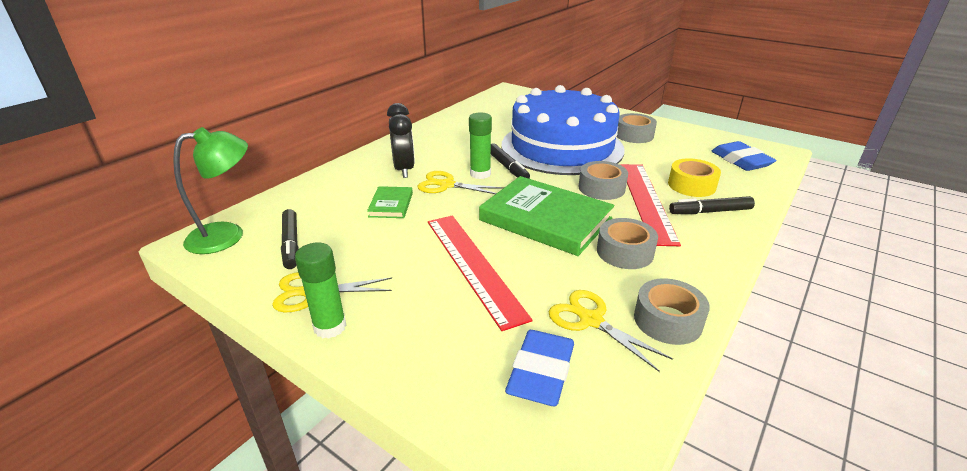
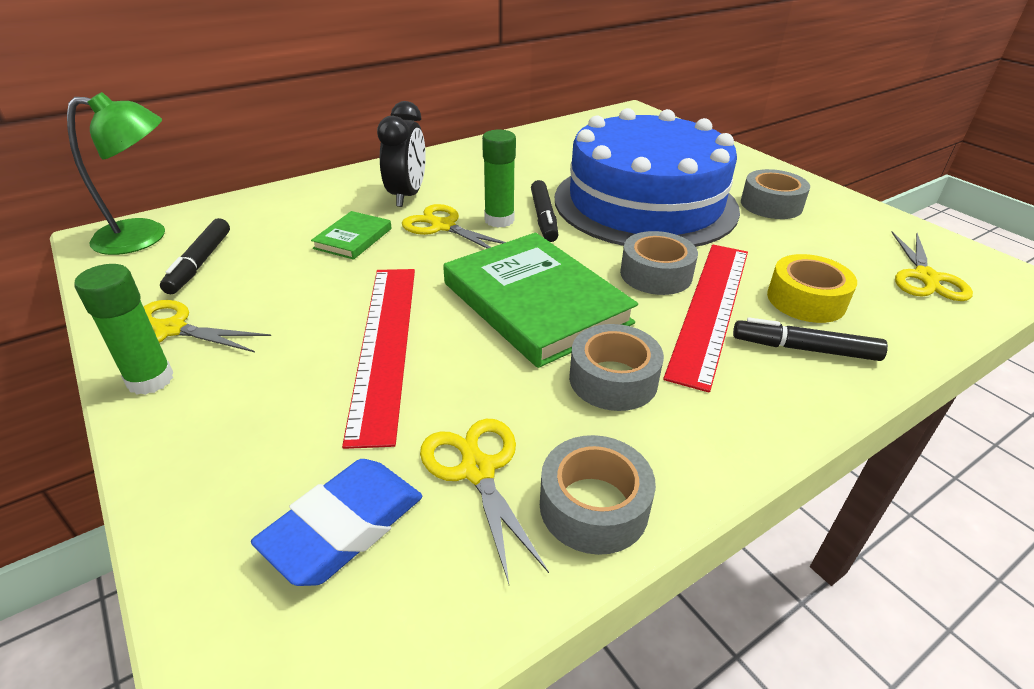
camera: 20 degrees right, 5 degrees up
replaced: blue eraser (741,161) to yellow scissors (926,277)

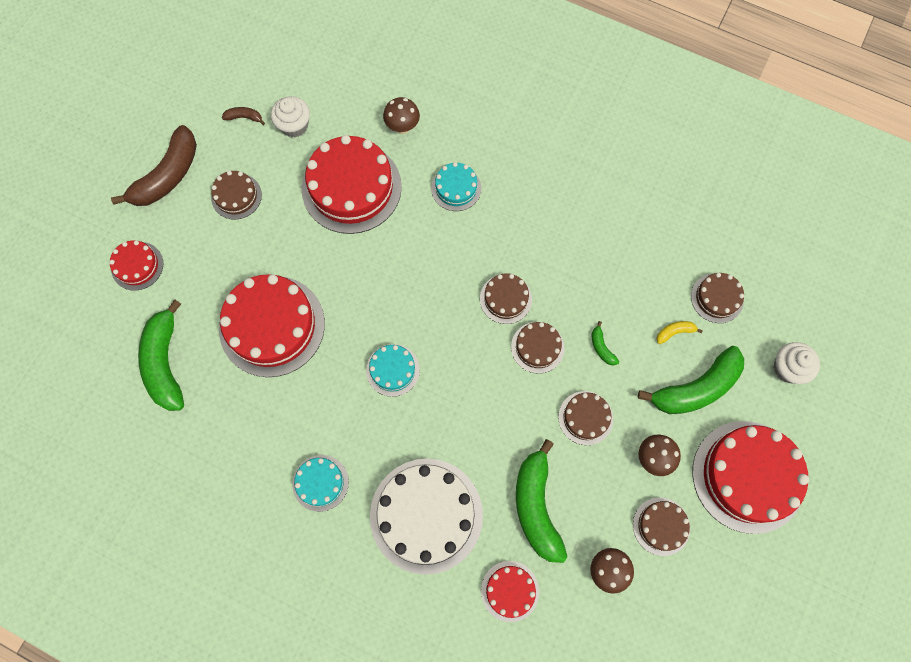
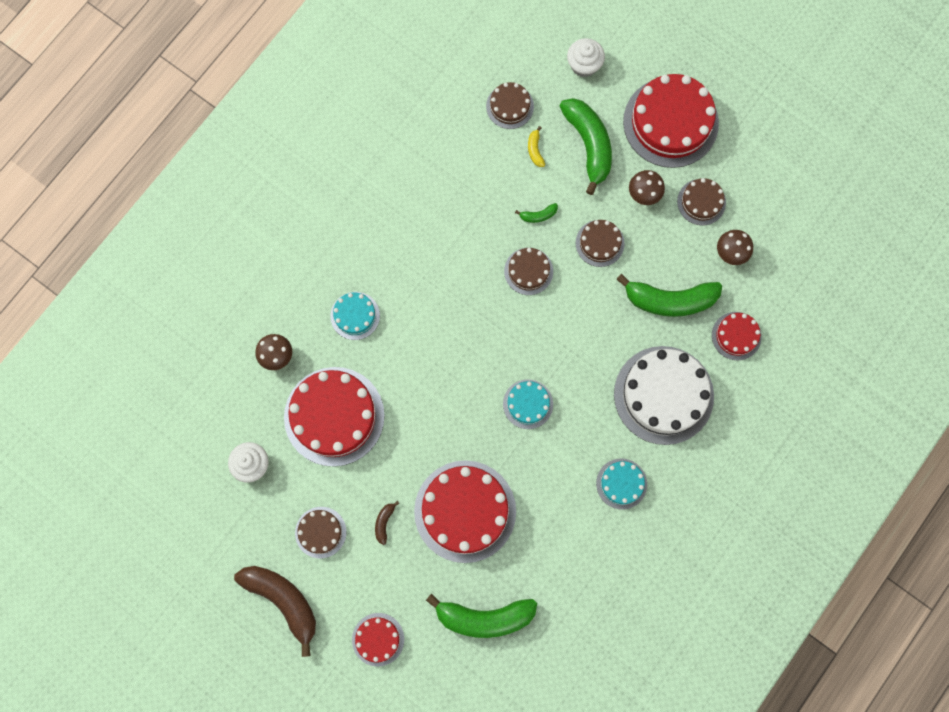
camera: 80 degrees left, 5 degrees up
removed: brown cake (505,299)
moved: brown banana (244,117) to (384,522)

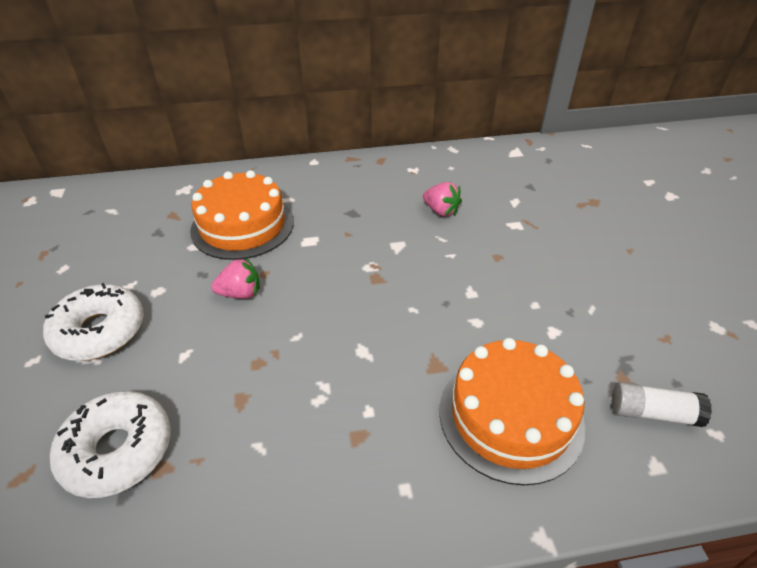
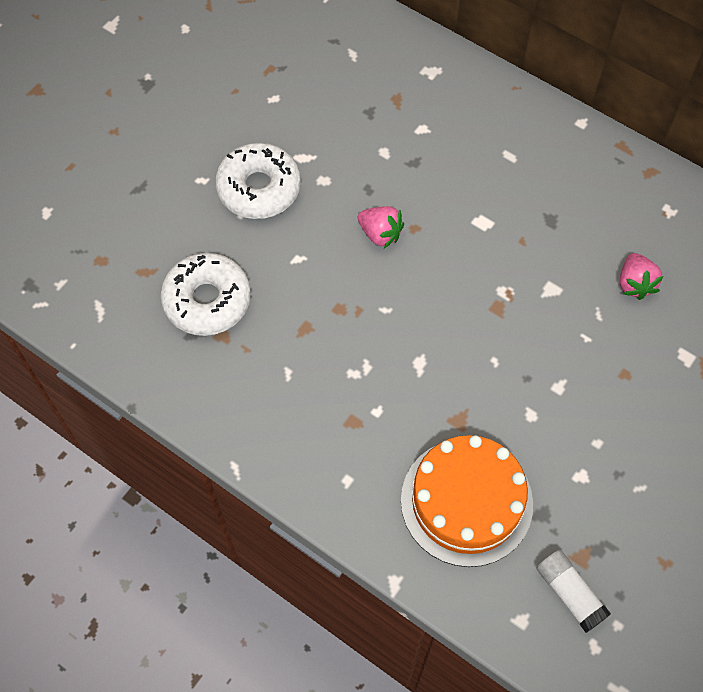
camera: 45 degrees right, 20 degrees up
removed: orange cake (242,225)

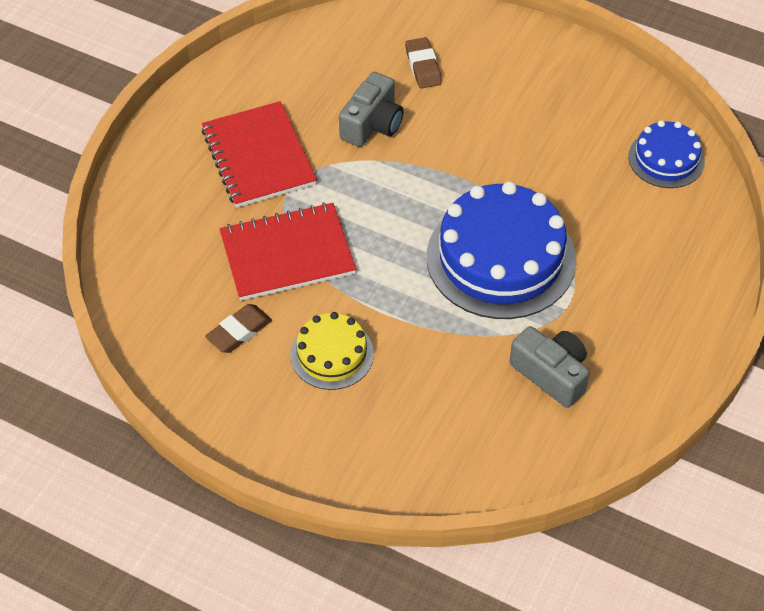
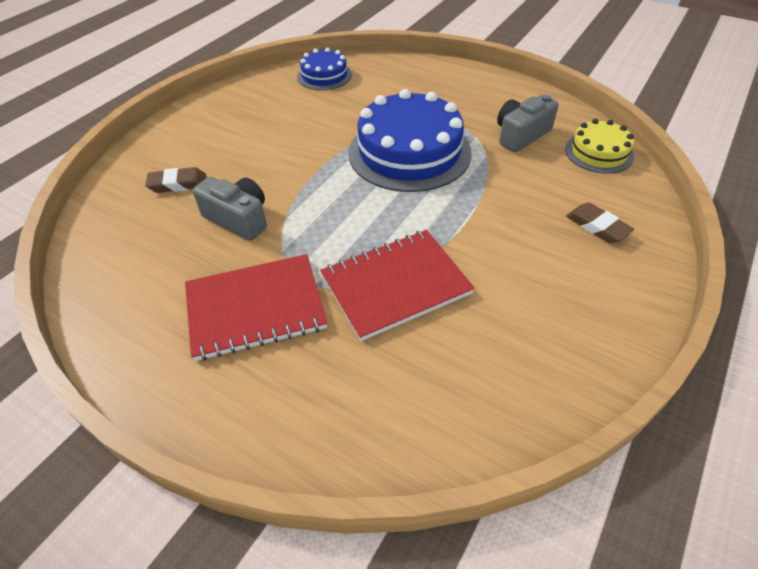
camera: 85 degrees left, 5 degrees down
moved: brown eraser (239,332) to (597,226); yellow cake (332,354) to (598,152)
turned: red notebook (287,254) = (396,285) 75 degrees clockwise

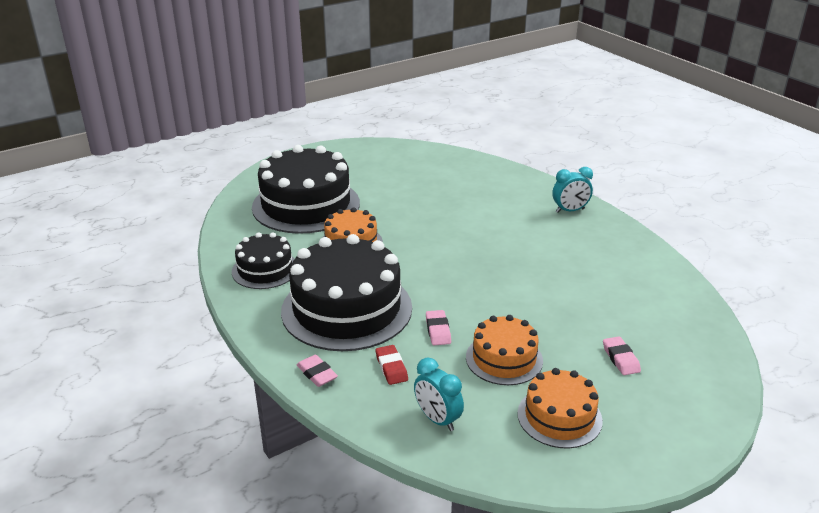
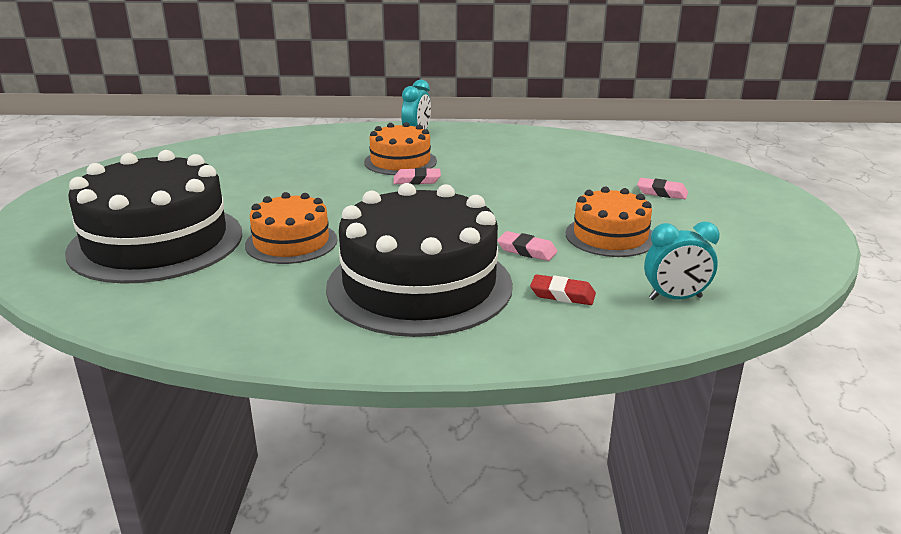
camera: 55 degrees left, 5 degrees down
removed: black cake (265,269)
moved: pink eraser (317,374) to (417,180); orange cake (559,417) to (400,161)

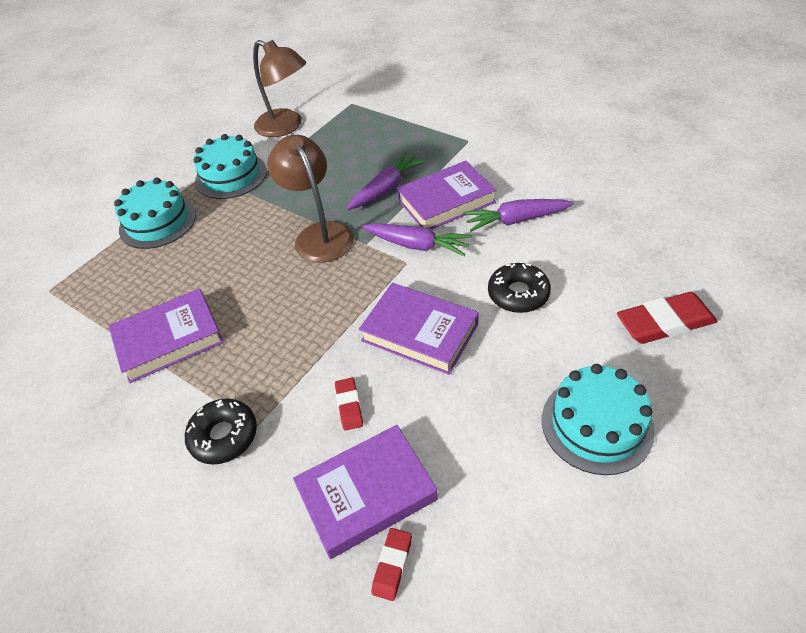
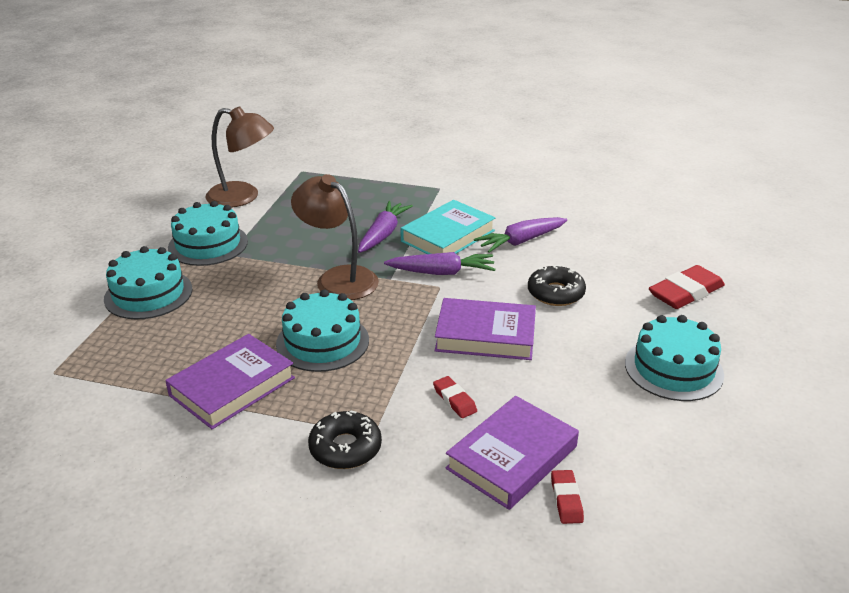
camera: 25 degrees left, 15 degrees down
added: turquoise cake (322,342)
recoloured: purple book (446,201) to turquoise book (447,236)

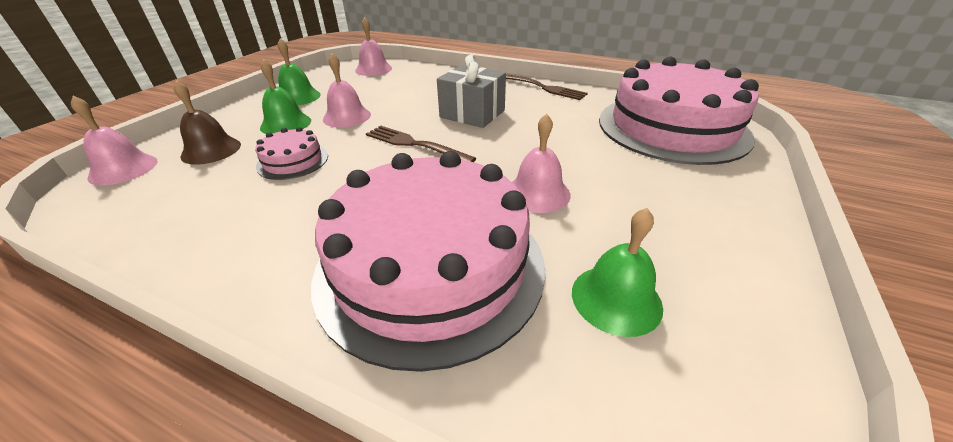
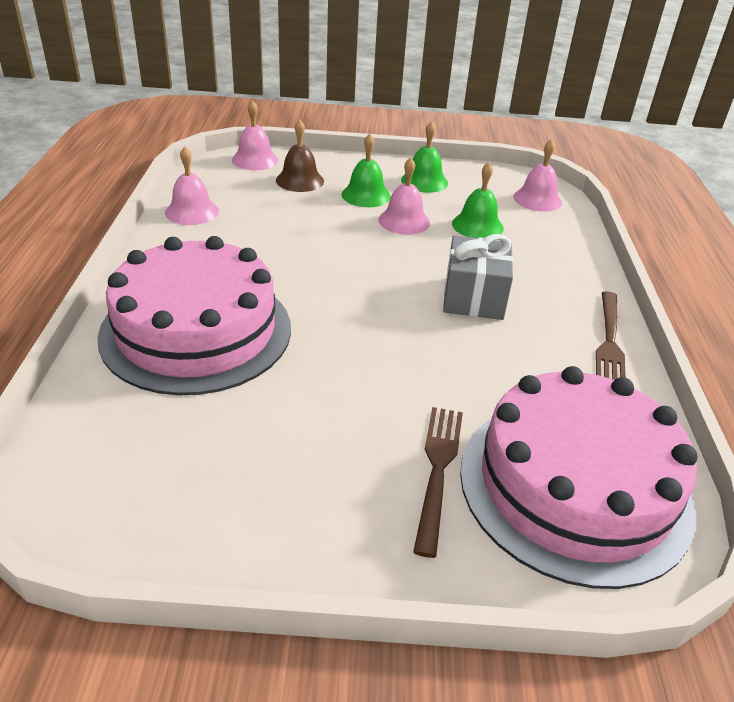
camera: 65 degrees right, 0 degrees up
removed: pink cake (293,161)
moved: brown fork (415,144) to (437,470); pink bell (537,193) to (192,211); green bell (616,299) to (477,225)

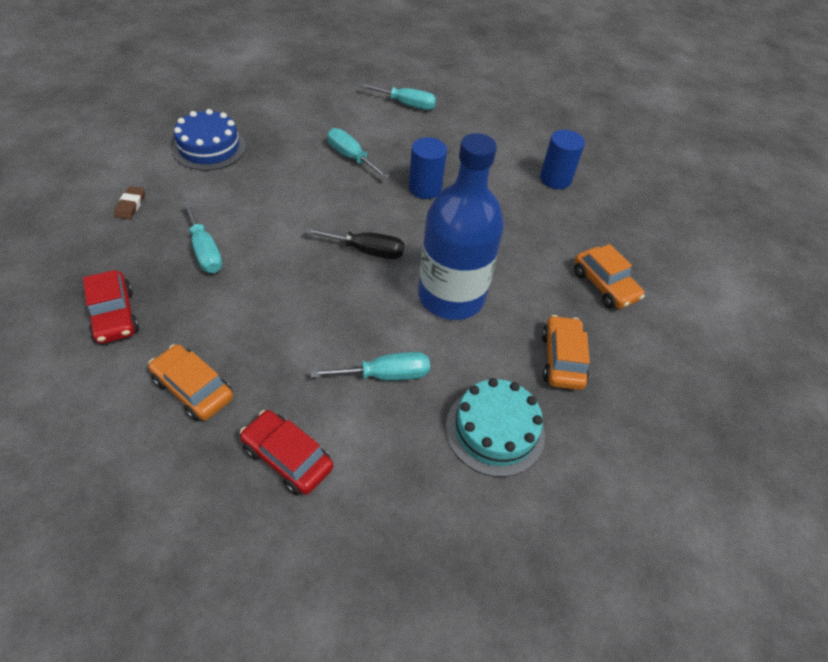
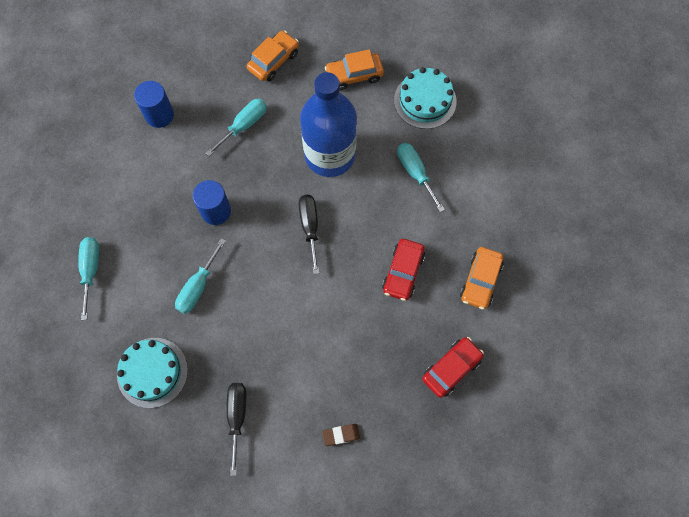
camera: 105 degrees left, 20 degrees up
added: turquoise cake (152,372)
moved: turquoise screwdriver (205,251) to (244,125); red car (287,458) to (403,272)
replaced: blue cake (209,148) to black screwdriver (237,417)

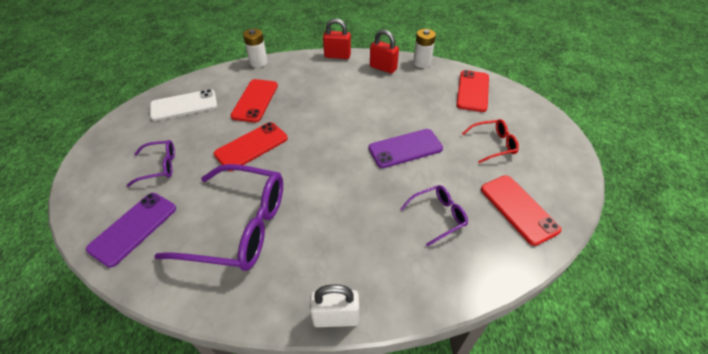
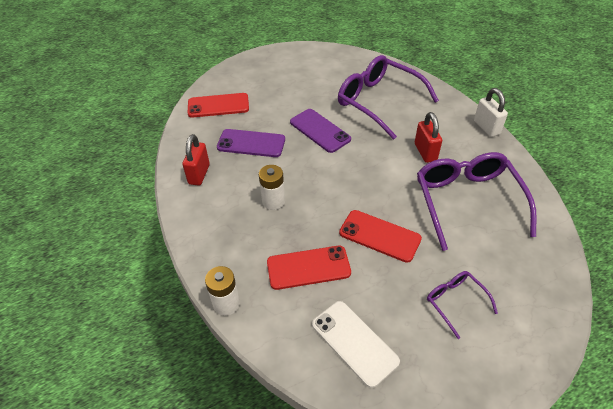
camera: 110 degrees left, 0 degrees up
removed: red glasses (493,144); red phone (518,209)
moved: purple phone (133,228) to (251,143); red padlock (337,56) to (425,152); white battery (422,62) to (273,201)
resized: purple glasses (438,216) = (378,101) x2.06

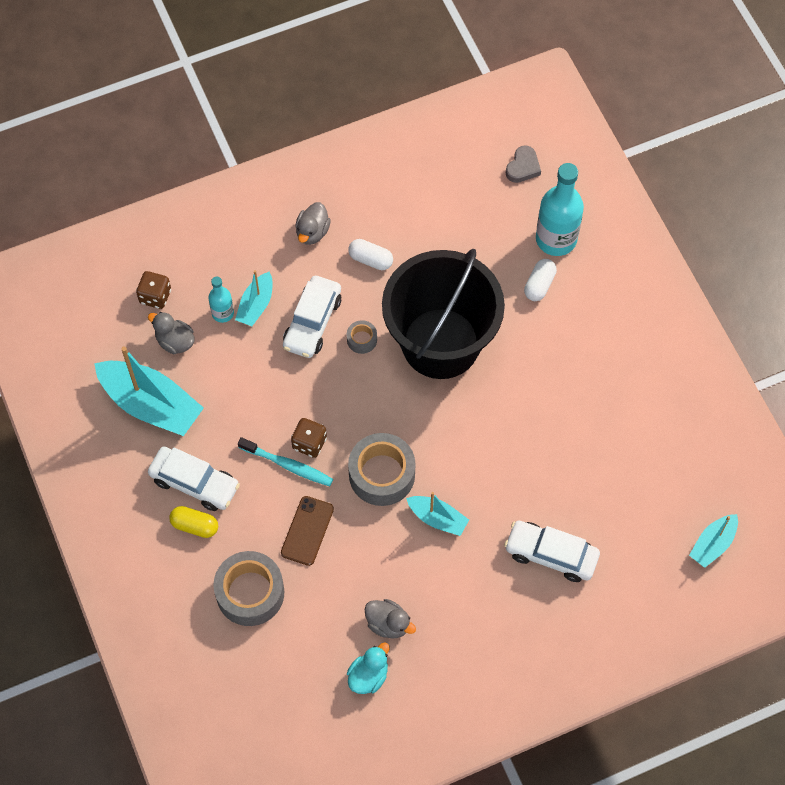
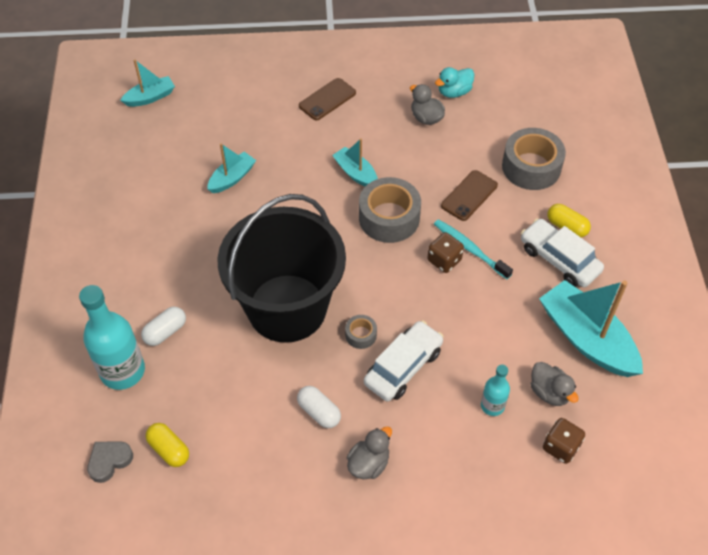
camera: 160 degrees left, 10 degrees down
removed: white car (551,554)
added: yellow capsule (169,449); brown phone (327,99)
moved: turquoise boat (256,305) to (232,178)

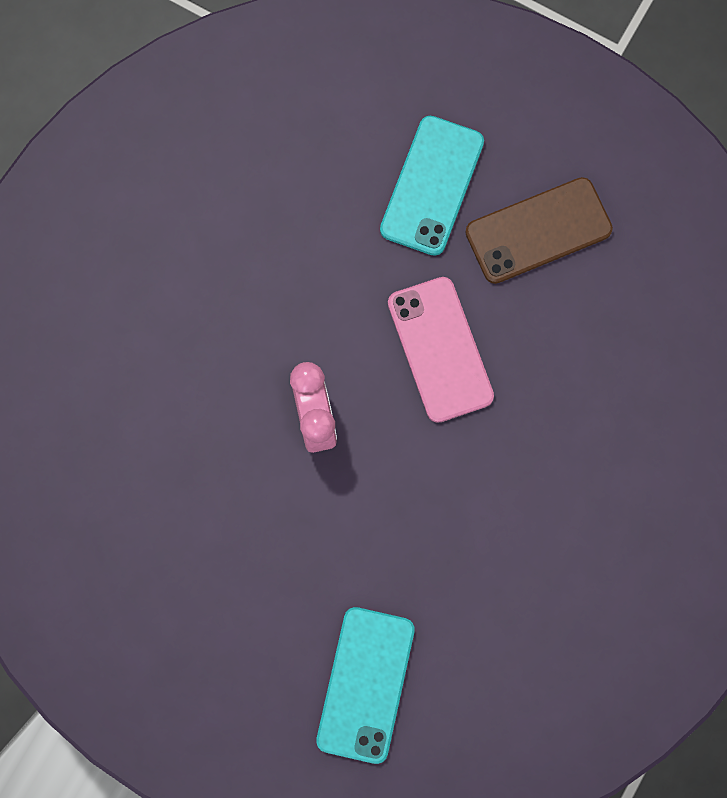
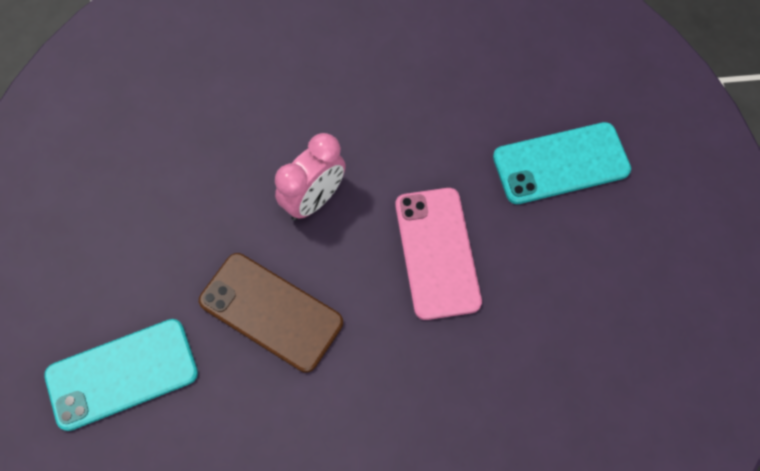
camera: 55 degrees right, 10 degrees down
moved: brown phone (538,231) to (271,312)
turned: pink phone (440,349) = (437,253) 45 degrees counterclockwise

